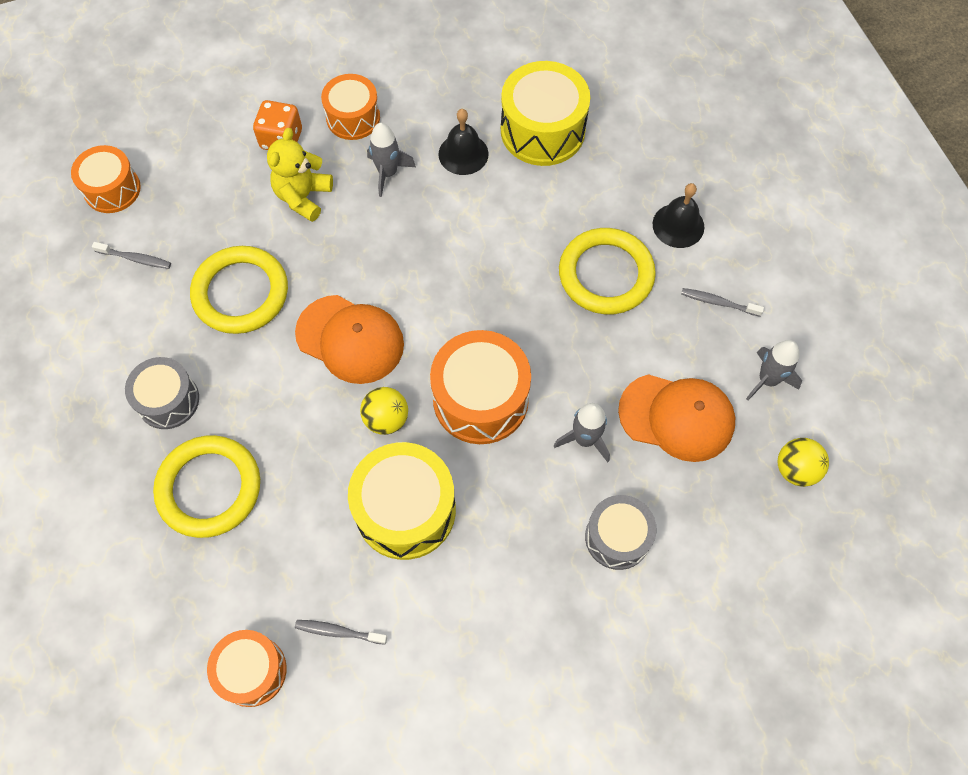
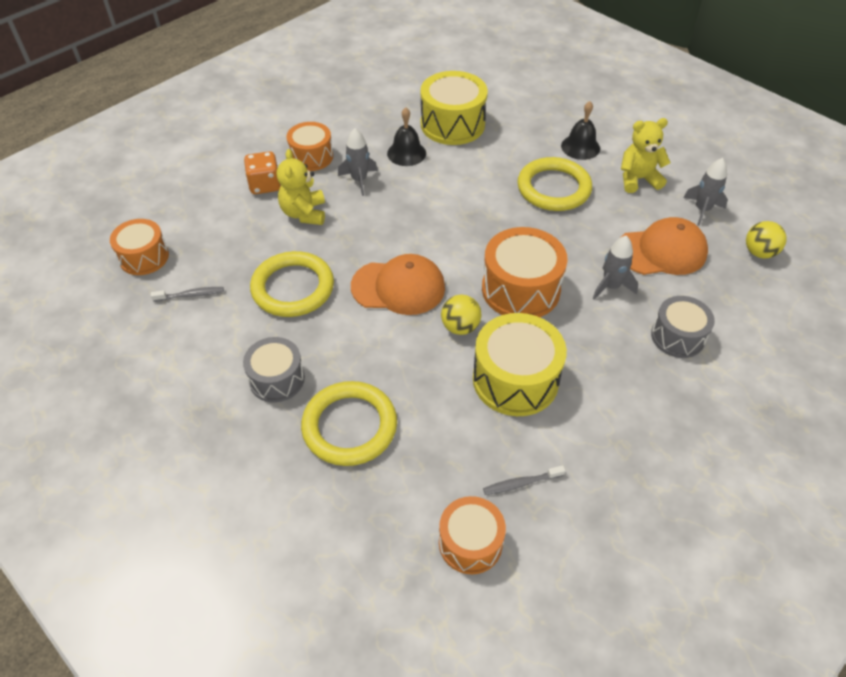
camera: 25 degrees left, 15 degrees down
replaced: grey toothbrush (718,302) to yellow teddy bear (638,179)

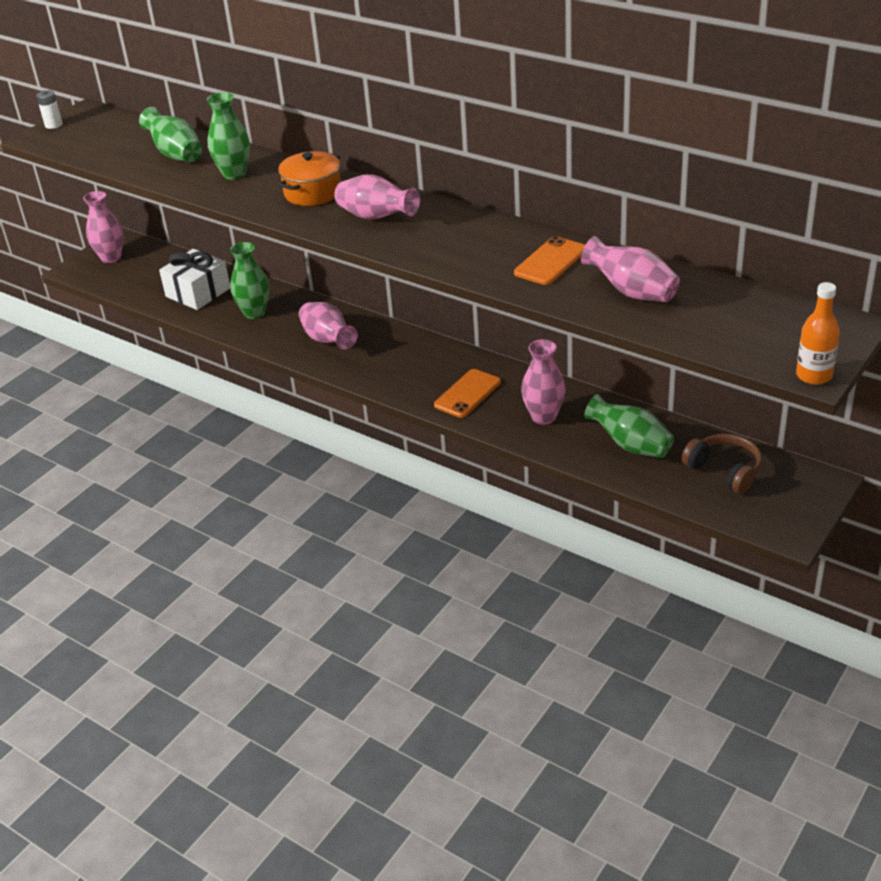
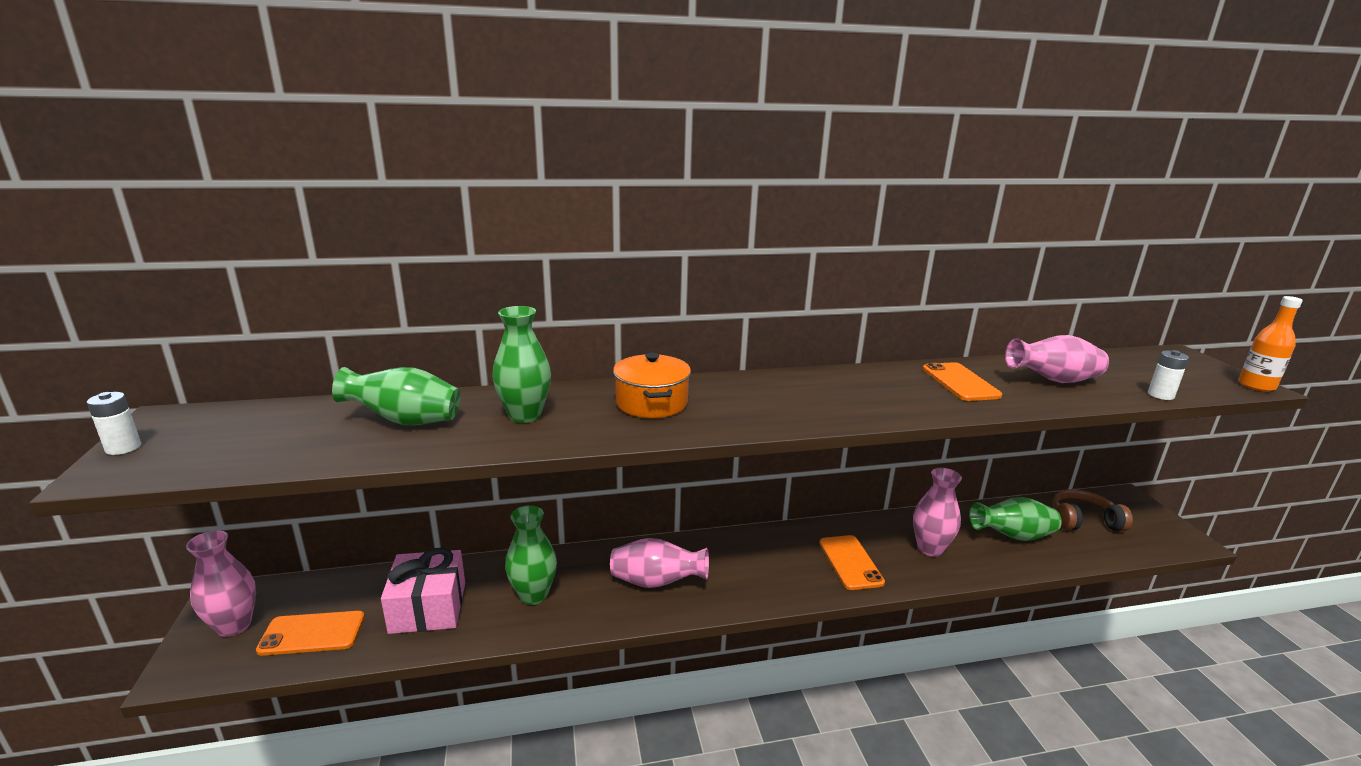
camera: 50 degrees left, 15 degrees down
removed: pink vase (376,217)
added: orange phone (312,633); white battery (1160,395)
recoloured: white gift (198,292) to pink gift (428,607)

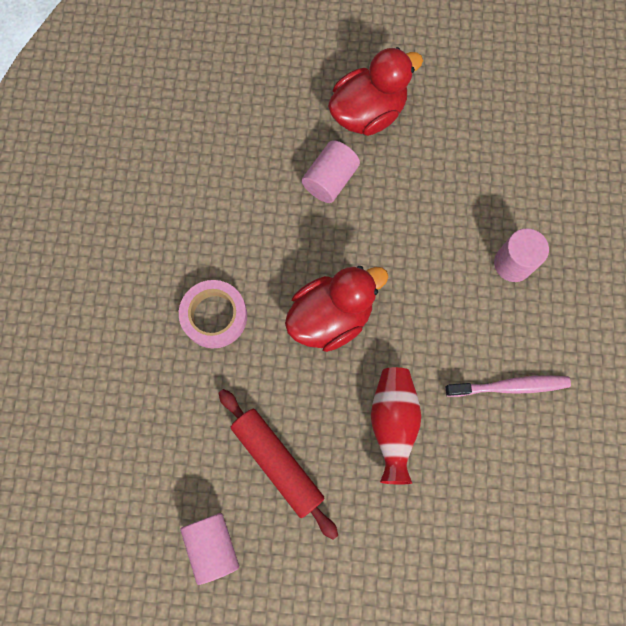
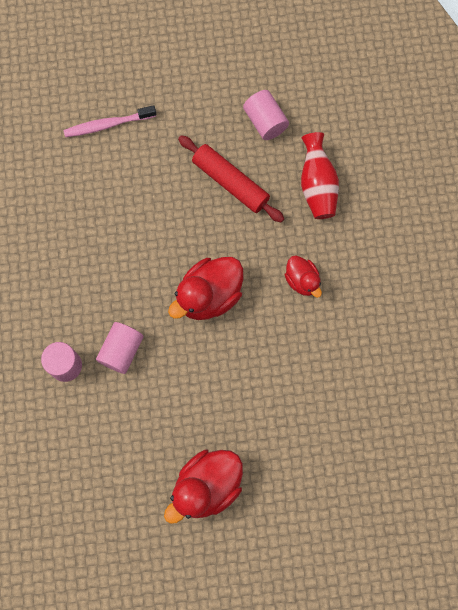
camera: 170 degrees right, 0 degrees up
moved: pink cylinder (330,180) to (121,351); red vase (393,423) to (317,185); pink toothbrush (509,386) to (108,124)
replaced: pink tape (214,316) to red duck (302,280)

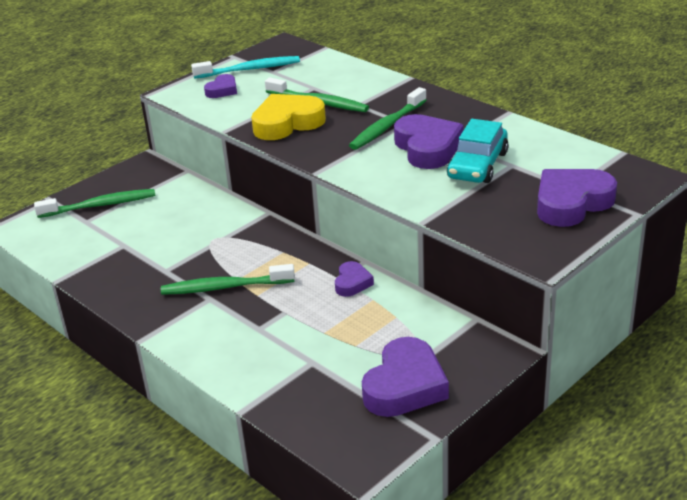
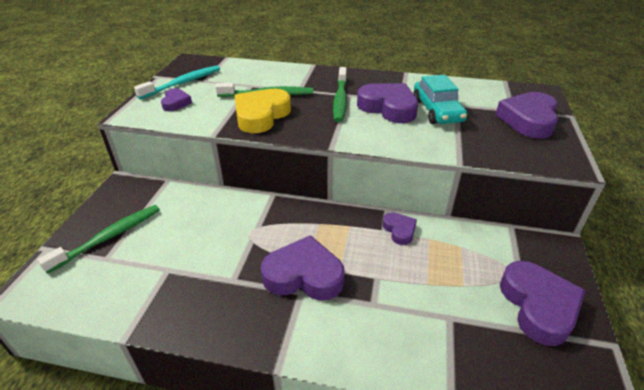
camera: 35 degrees left, 5 degrees up
replaced: green toothbrush (225,287) to purple heart (304,275)

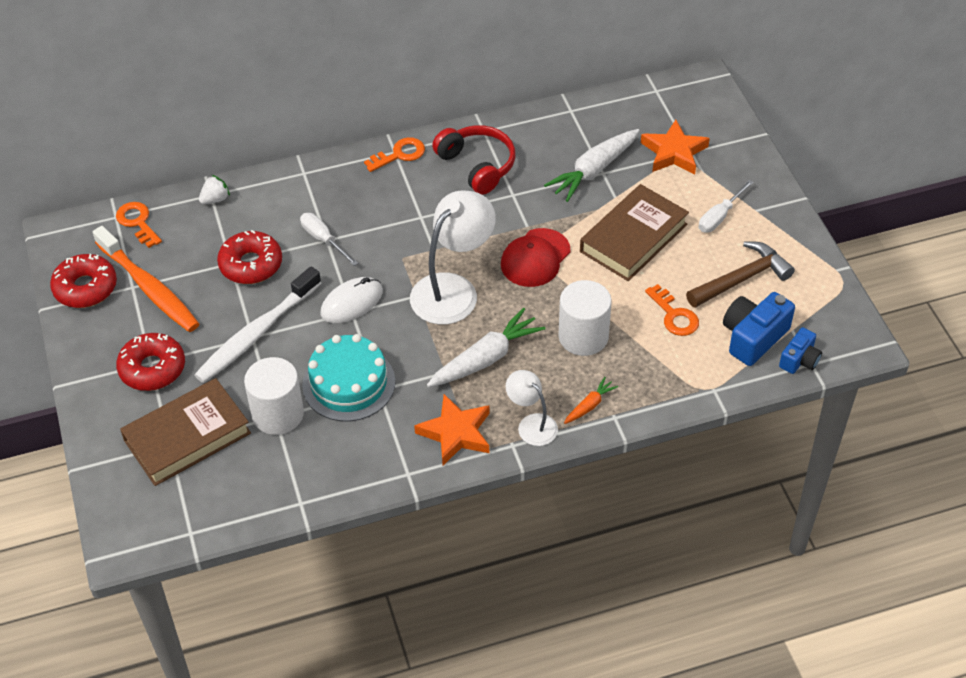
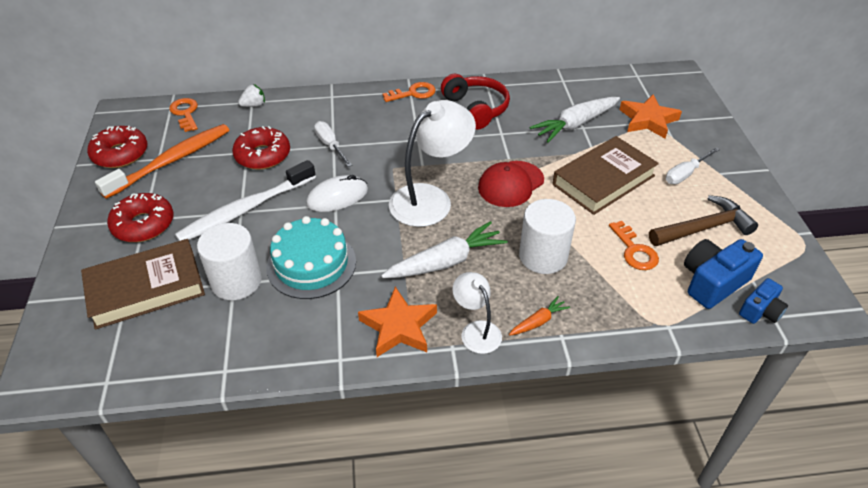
camera: 10 degrees right, 5 degrees down
turned: orange toothbrush (149,287) = (171,161) 105 degrees counterclockwise

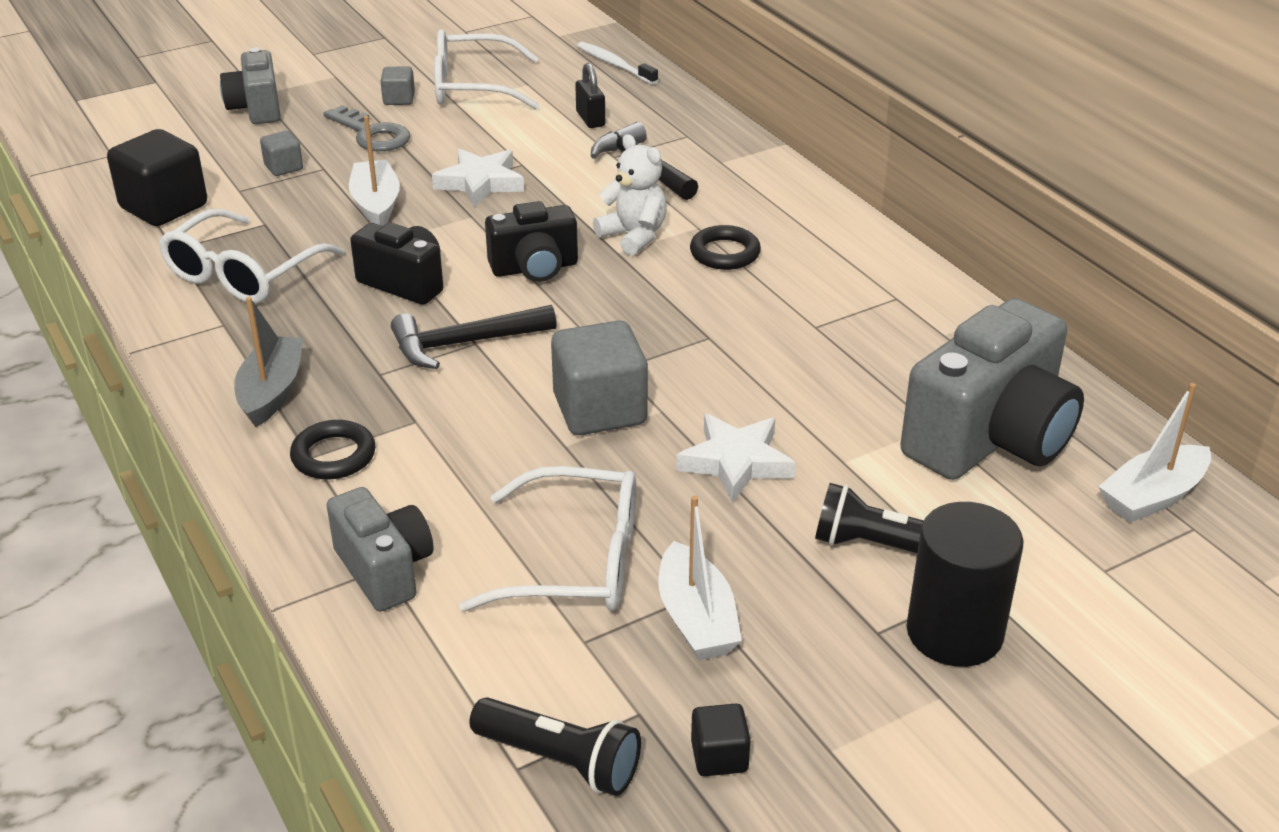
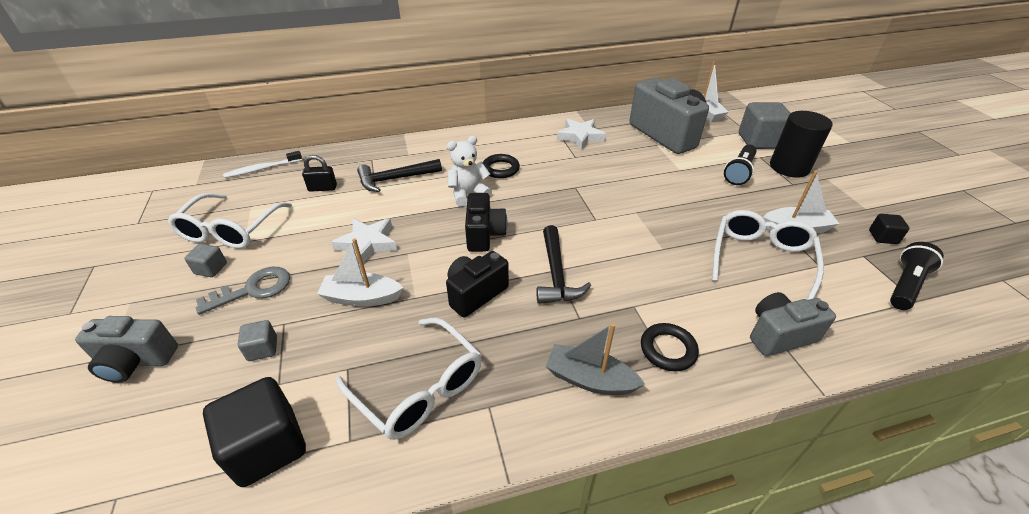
camera: 75 degrees left, 5 degrees up
moved: grey cube (600,410) to (759,141); white star (736,462) to (580,136)

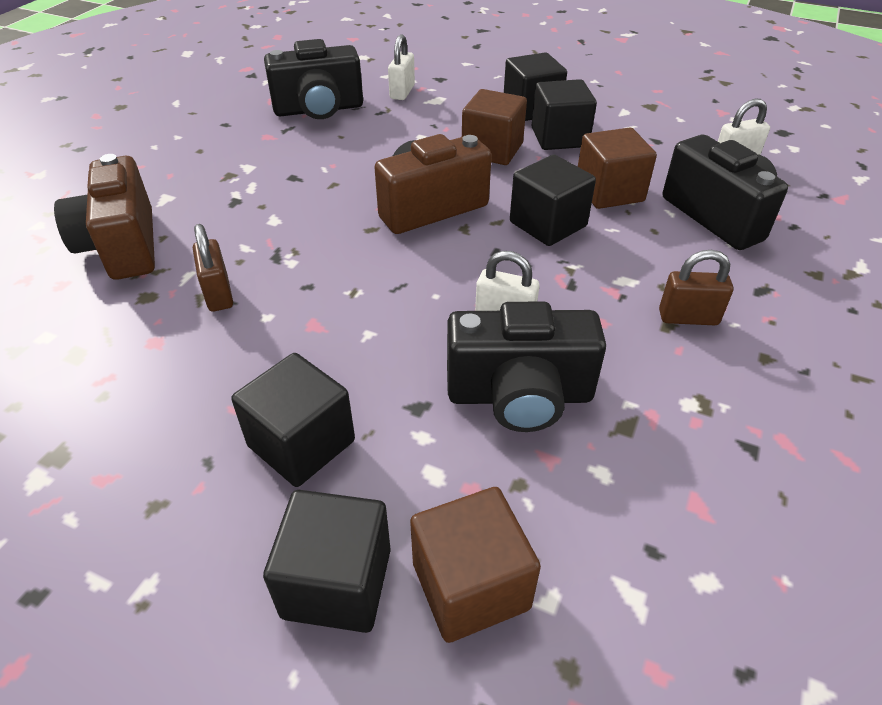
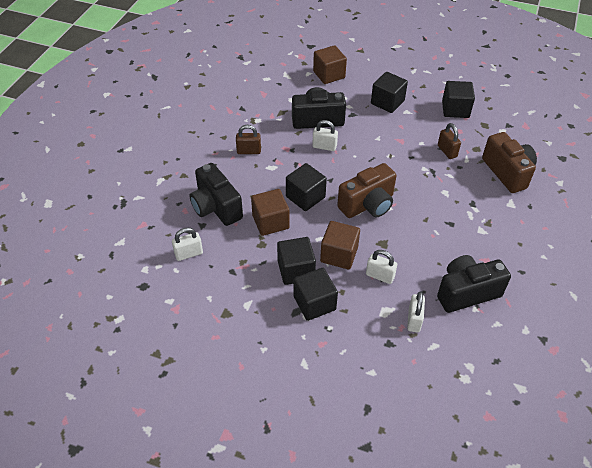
camera: 175 degrees right, 5 degrees up
added: white padlock (380,276)
moved: black cube (337,583) to (455,109)

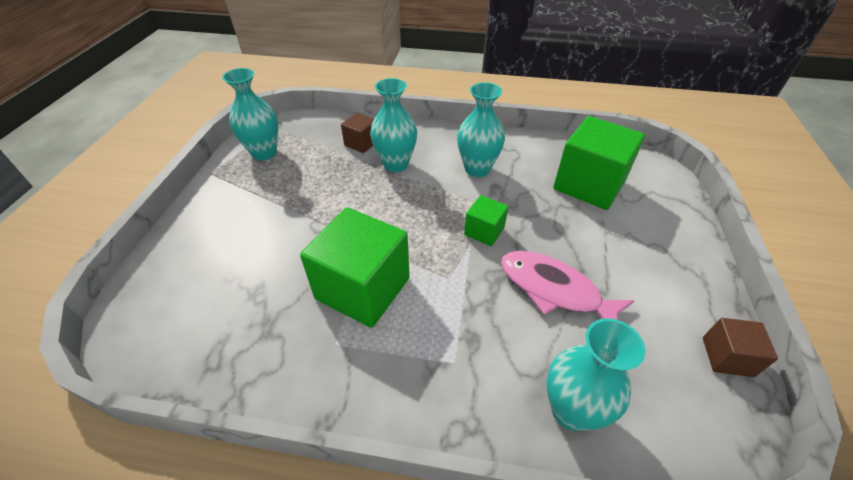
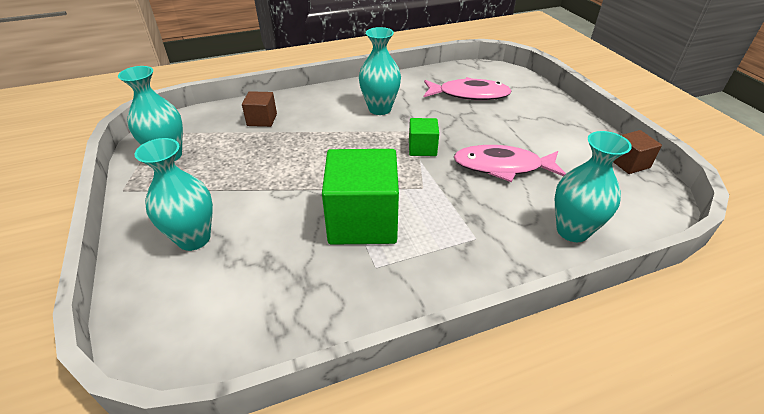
camera: 30 degrees left, 5 degrees down
moved: turquoise vase (395,164) to (194,238)
replaced: green cube (589,185) to pink fish (469,94)

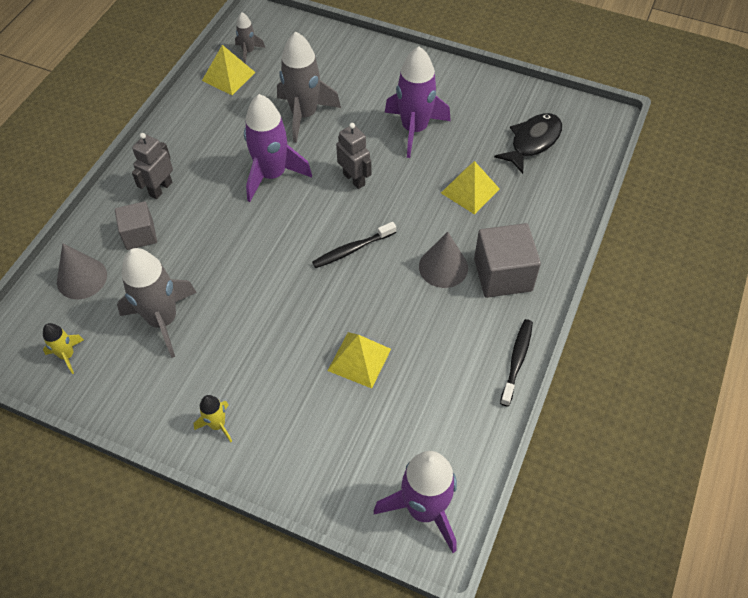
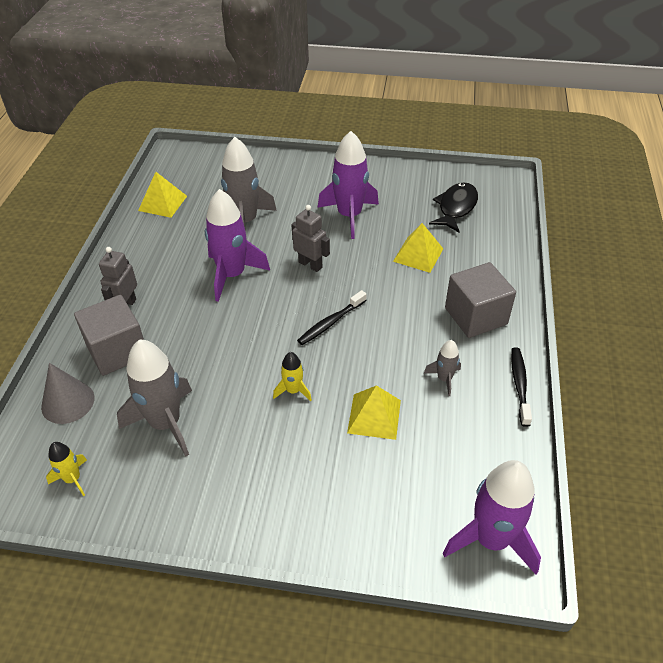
camera: 15 degrees left, 10 degrees down
removed: grey cone (443,267)
moved: yellow rocket (217,425) to (293,390); grey rocket (248,51) to (444,379)
resized: grey cube (140,235) = (117,351) x1.55

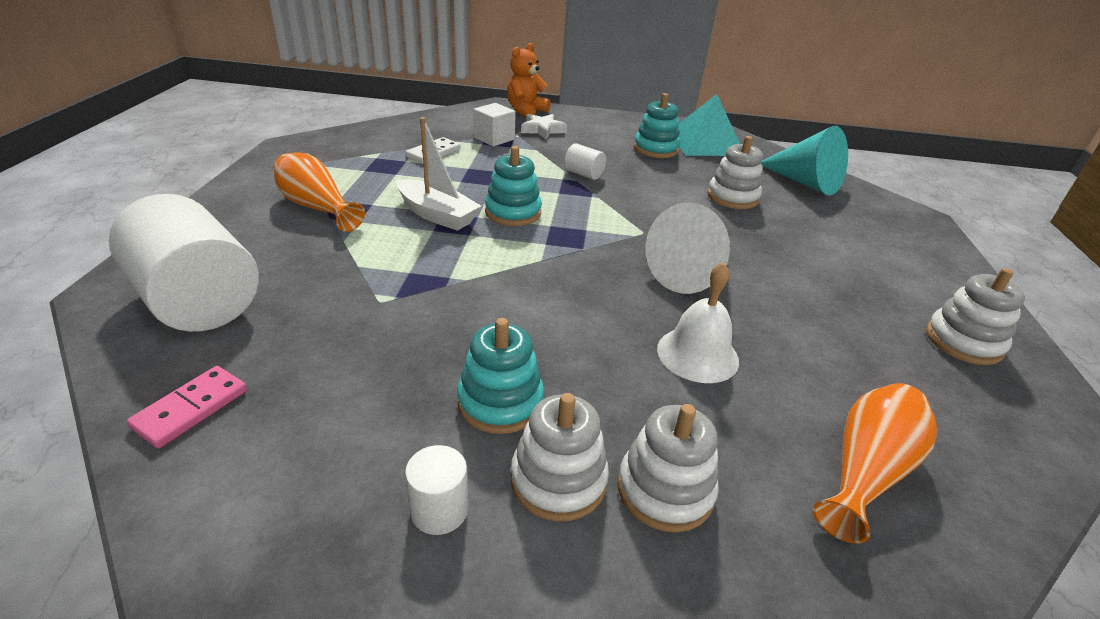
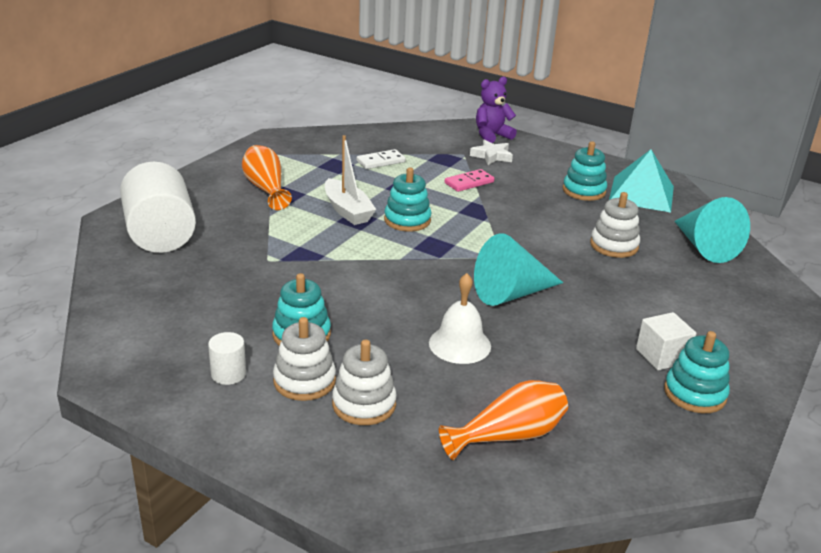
camera: 25 degrees right, 5 degrees down
removed: white cylinder (583,174)
moved: pink domino (191,409) to (469,182); white cube (494,138) to (661,356)
recoloured: orange teddy bear (526,111) to purple teddy bear (492,136); white cone (691,273) to turquoise cone (511,293); white stacking toy (963,342) to turquoise stacking toy (694,393)

